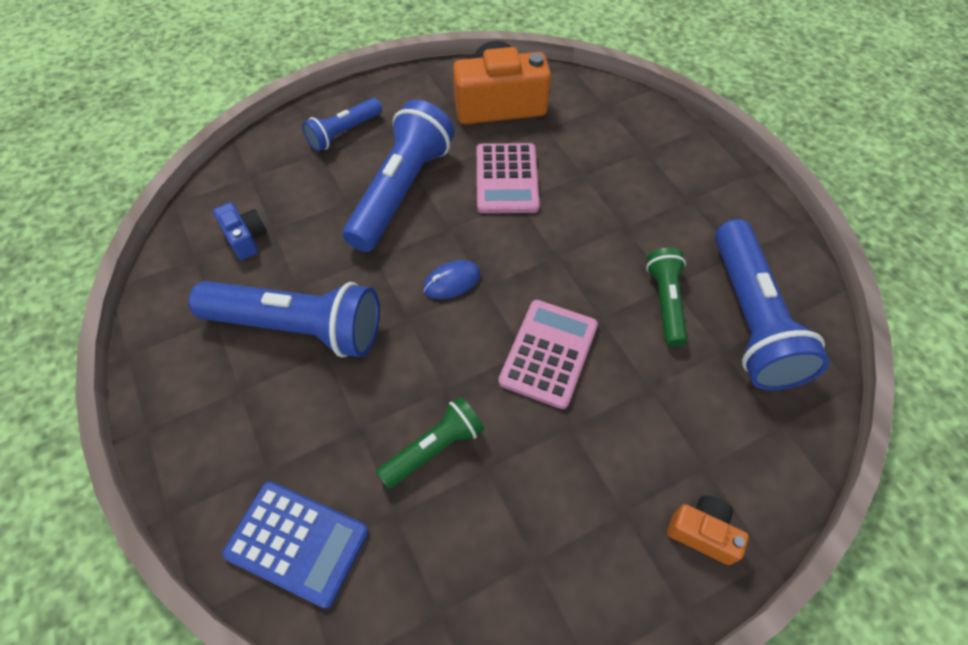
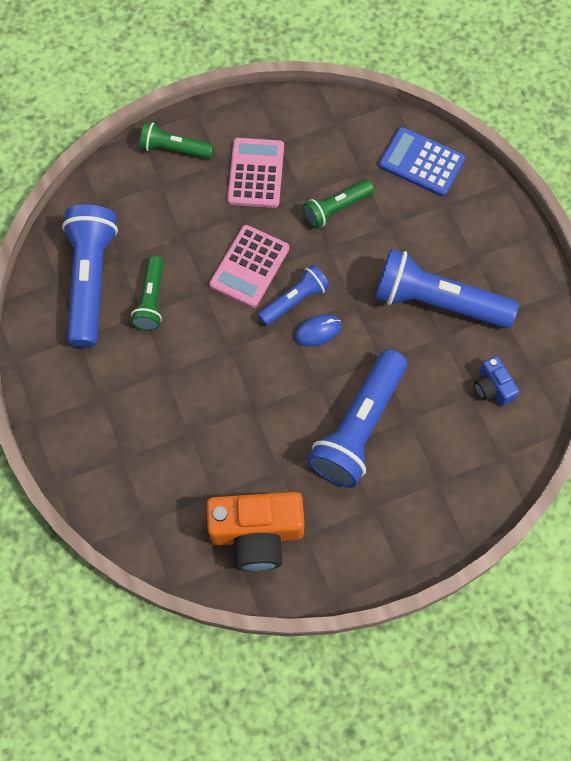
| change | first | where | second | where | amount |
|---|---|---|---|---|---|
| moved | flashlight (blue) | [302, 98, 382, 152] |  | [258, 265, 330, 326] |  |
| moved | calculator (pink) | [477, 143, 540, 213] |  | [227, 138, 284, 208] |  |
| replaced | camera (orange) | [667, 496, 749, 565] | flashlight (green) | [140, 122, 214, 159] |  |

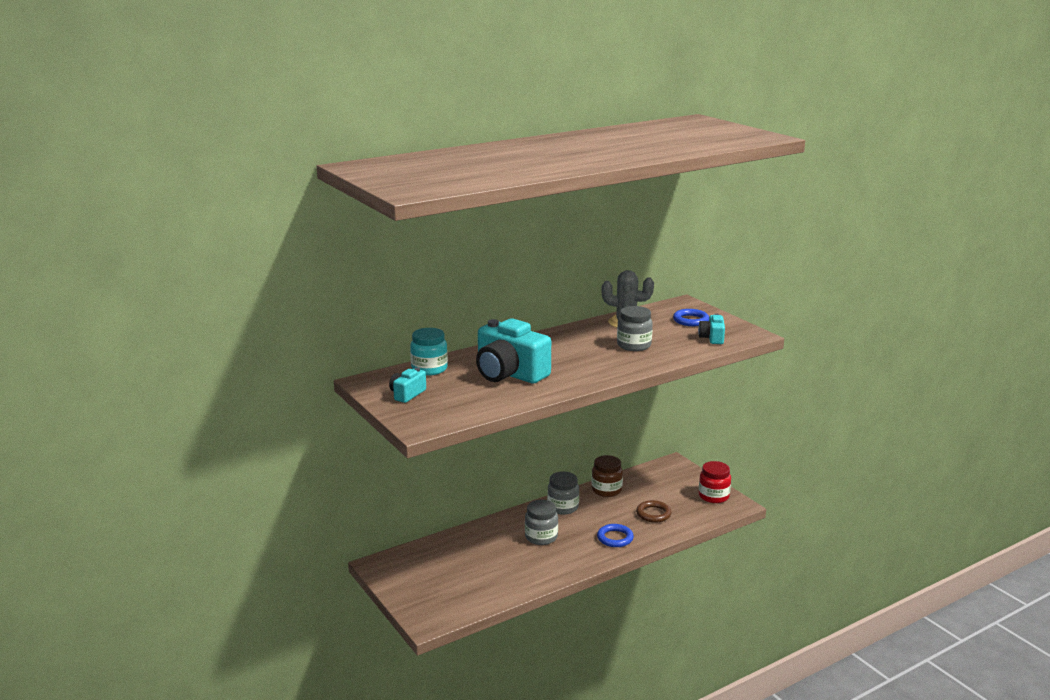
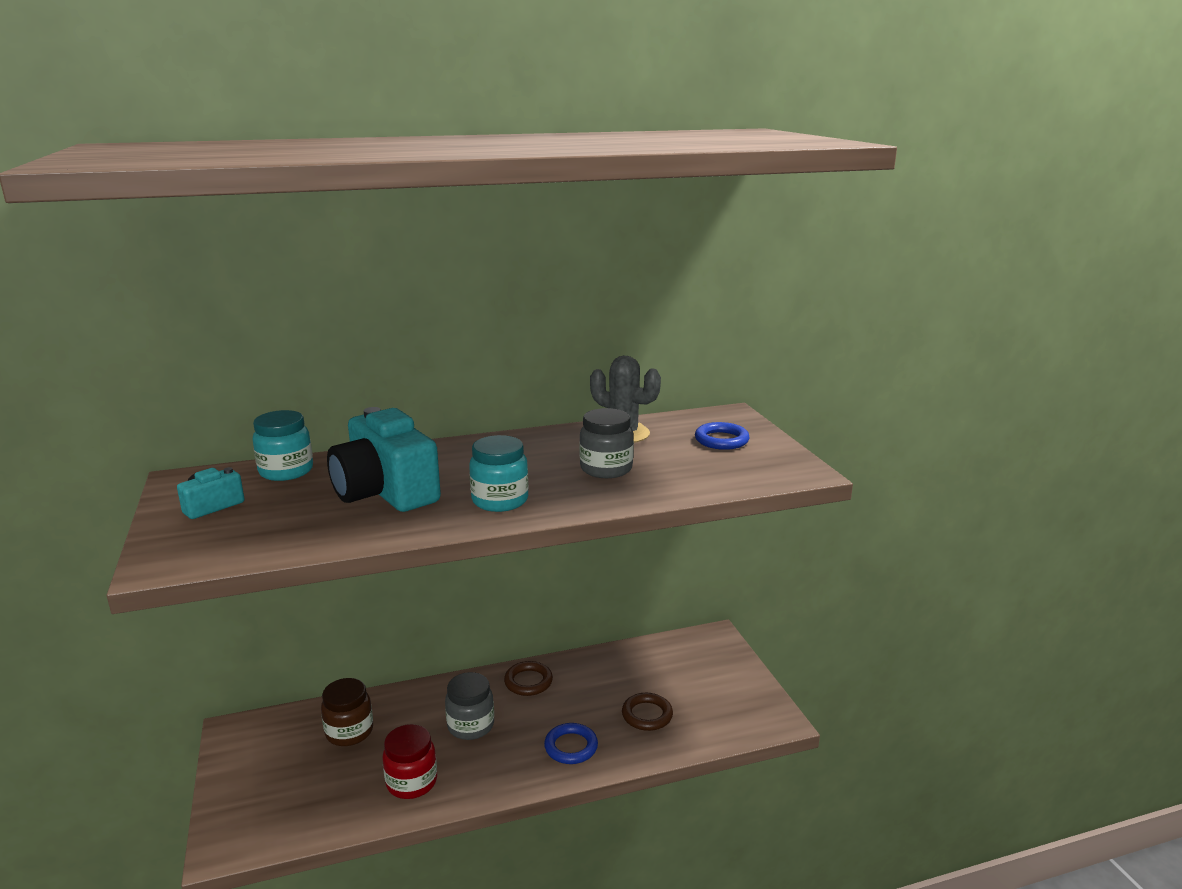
| change | first | where | second | where | amount |
|---|---|---|---|---|---|
| removed | camera (turquoise) | [698, 313, 725, 344] |  |  |  |
| added |  |  | jar (turquoise) | [469, 435, 529, 512] |  |
| moved | jar (brown) | [591, 455, 623, 497] |  | [321, 678, 373, 746] |  |
| moved | jar (red) | [699, 461, 731, 503] |  | [382, 724, 437, 799] |  |
| replaced | jar (grey) | [547, 471, 579, 515] | ring (brown) | [504, 661, 553, 696] |  |

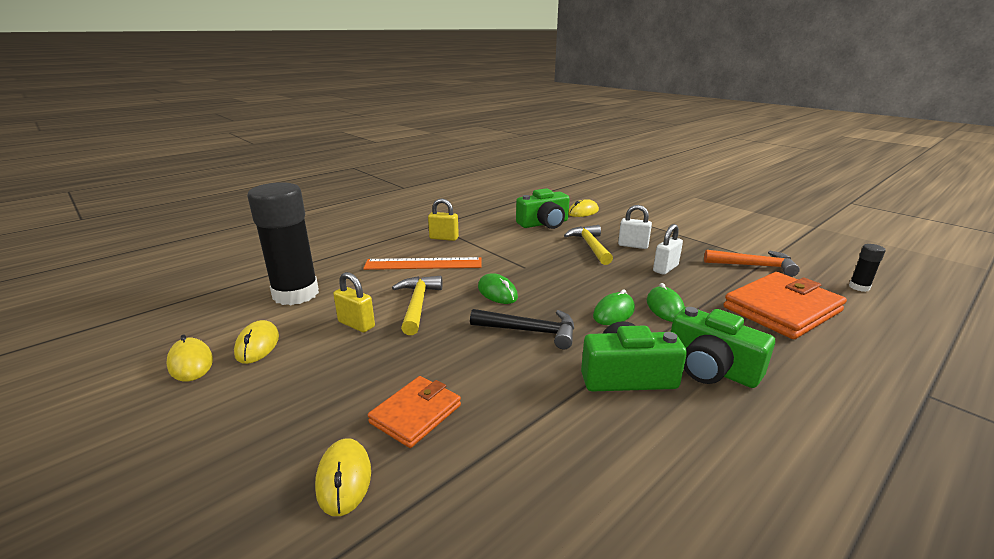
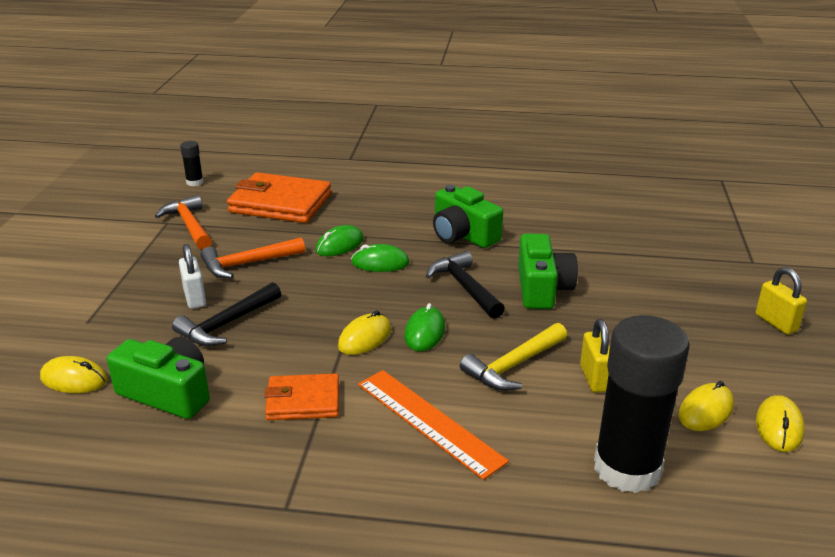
| change | first | where | second | where | amount |
|---|---|---|---|---|---|
| moved | mouse (yellow) | [315, 438, 371, 516] |  | [338, 310, 391, 355] |  |
| moved | wallet (orange) | [368, 376, 461, 448] |  | [264, 373, 339, 420] |  |
| moved | padlock (yellow) | [428, 198, 459, 241] |  | [756, 267, 807, 335] |  |
| moved | camera (green) | [671, 307, 775, 388] |  | [518, 234, 578, 309] |  |
| replaced | padlock (white) | [653, 224, 683, 275] | hammer (orange) | [200, 237, 305, 278] |  |
| recoloured | hammer (yellow) | [564, 225, 613, 265] | hammer (black) | [172, 282, 281, 346] |  |

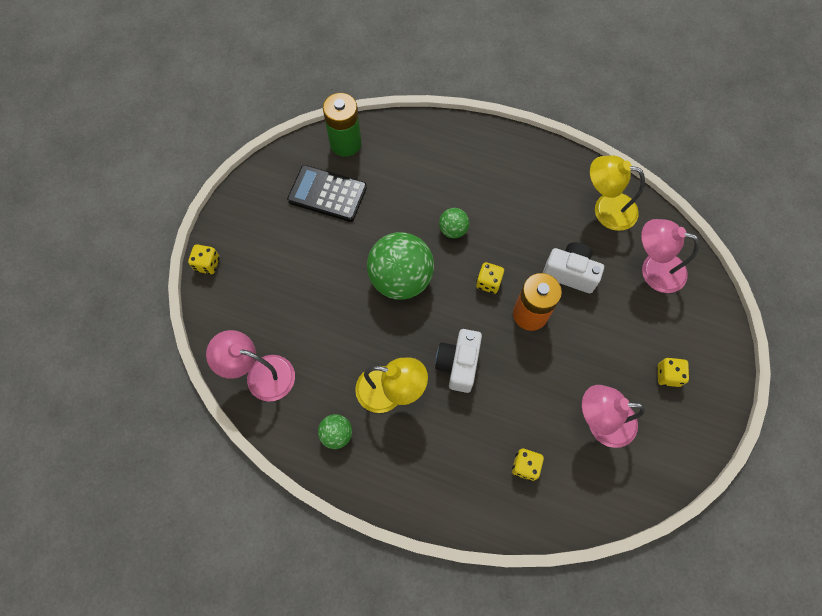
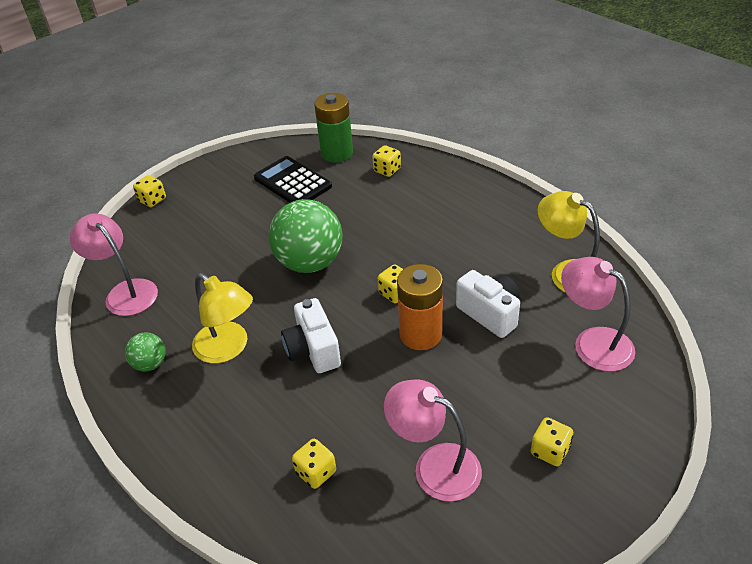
| change | first | where | second | where | amount |
|---|---|---|---|---|---|
| removed | ball (green) | [439, 208, 469, 238] |  |  |  |
| added |  |  | dice (yellow) | [372, 145, 401, 177] |  |
| turned | camera (white) | [435, 329, 482, 393] |  | [281, 298, 341, 373] | 60 degrees counterclockwise |

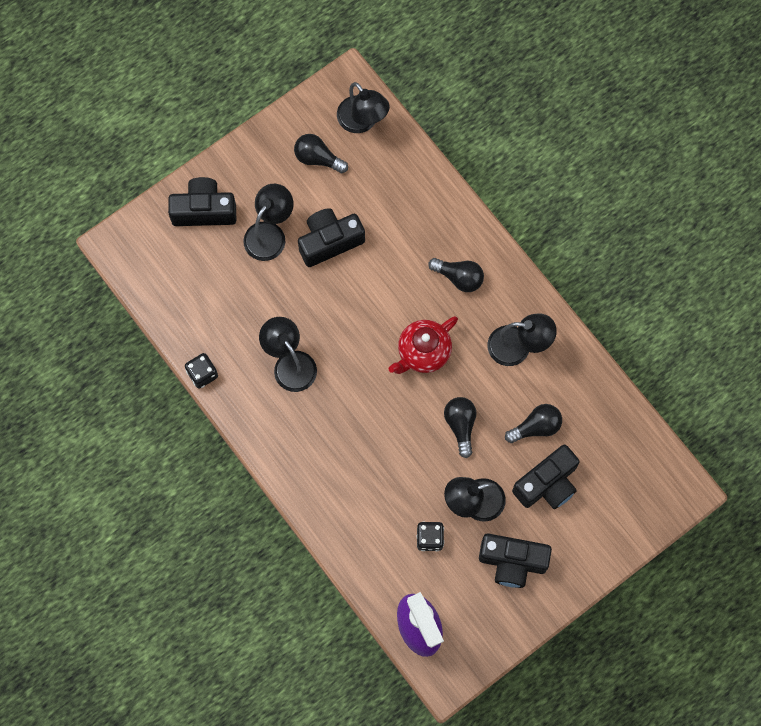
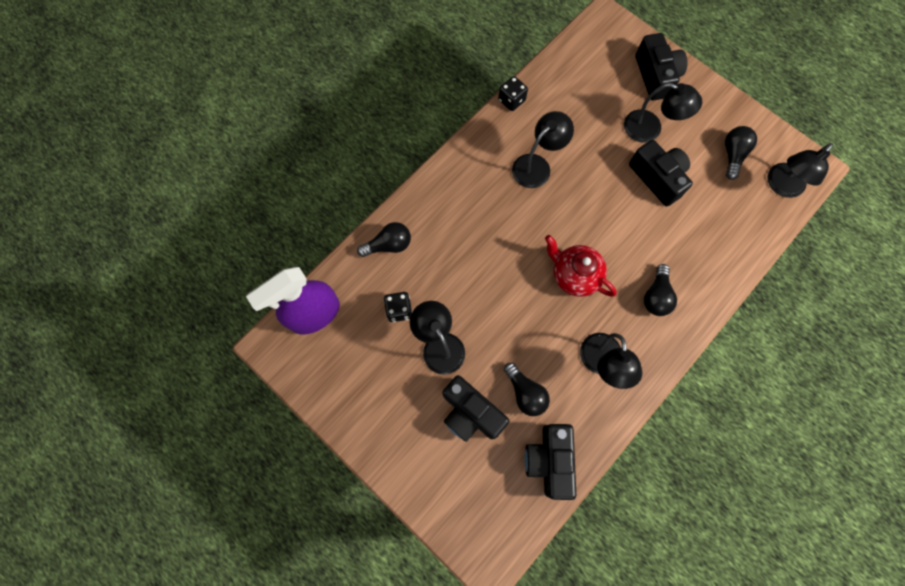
| change | first | where | second | where | amount |
|---|---|---|---|---|---|
| moved | light bulb (black) | [444, 397, 477, 458] |  | [357, 222, 411, 257] |  |
| moved | camera (black) | [479, 533, 552, 588] |  | [524, 424, 576, 500] |  |

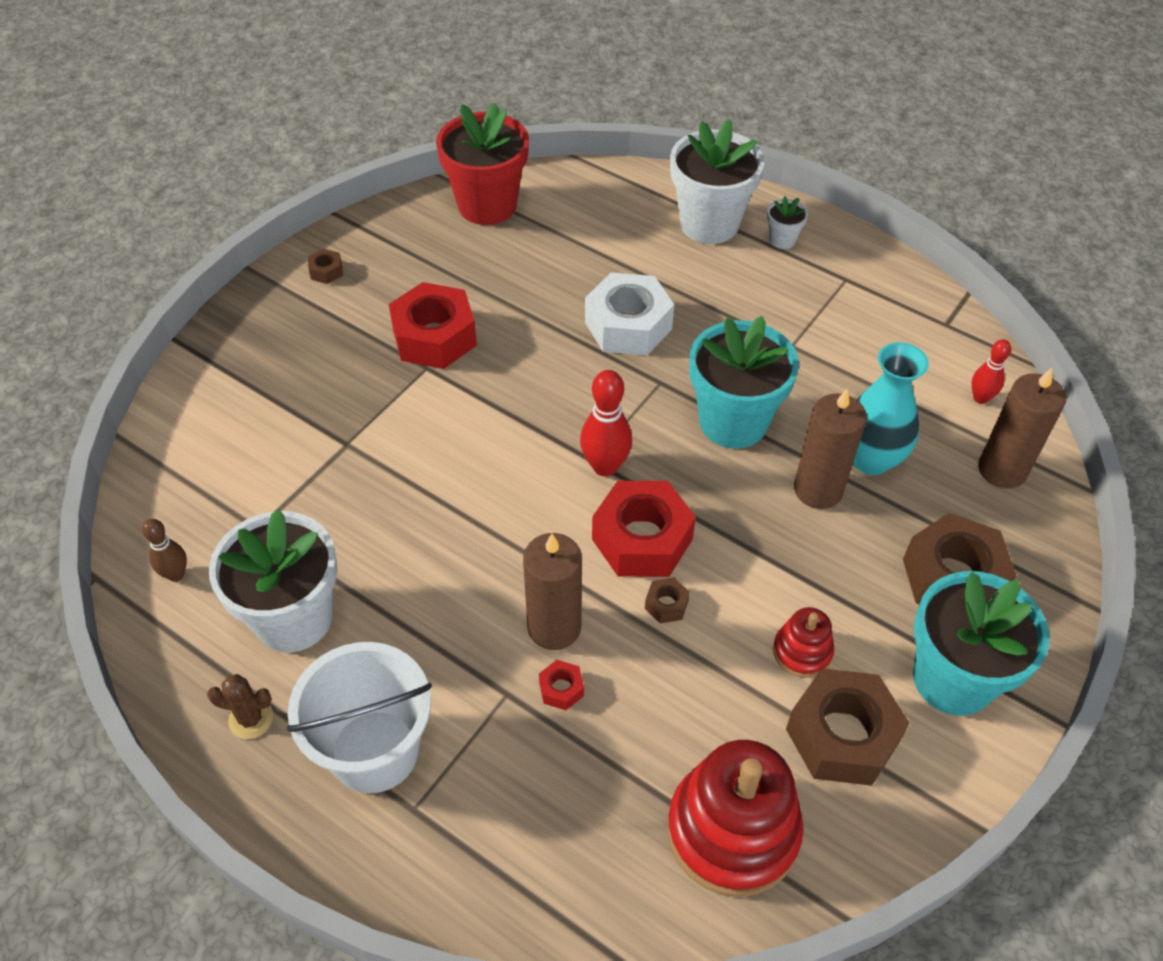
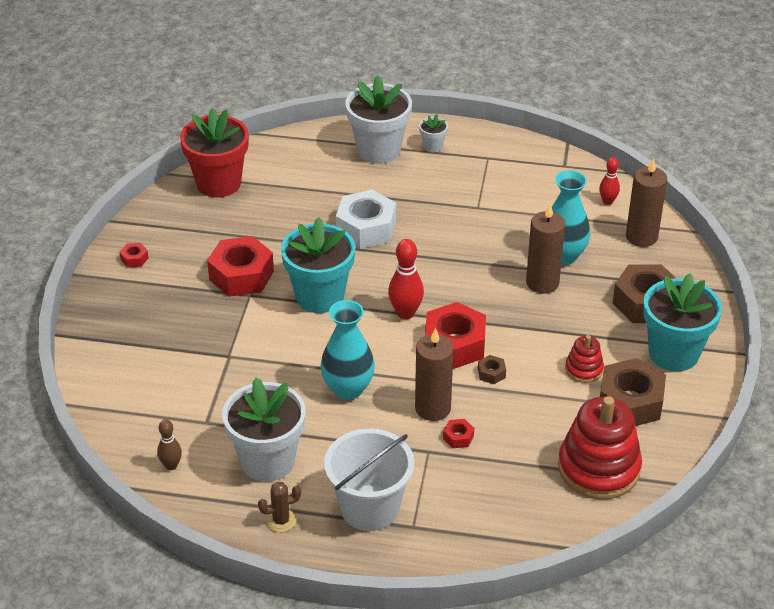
| change | first | where | second | where | amount |
|---|---|---|---|---|---|
| added |  |  | vase (turquoise) | [321, 300, 375, 400] |  |
| moved | flower pot (turquoise) | [689, 316, 799, 449] |  | [281, 217, 355, 313] |  |
| recoloured | nut (brown) | [308, 249, 343, 284] | nut (red) | [120, 243, 149, 268] |  |

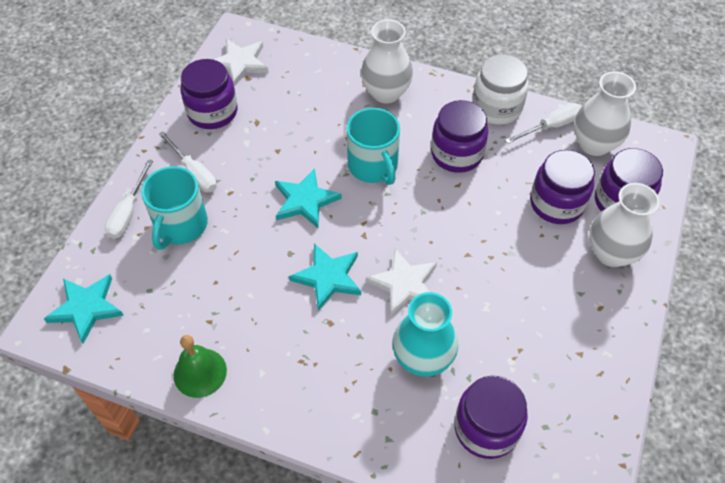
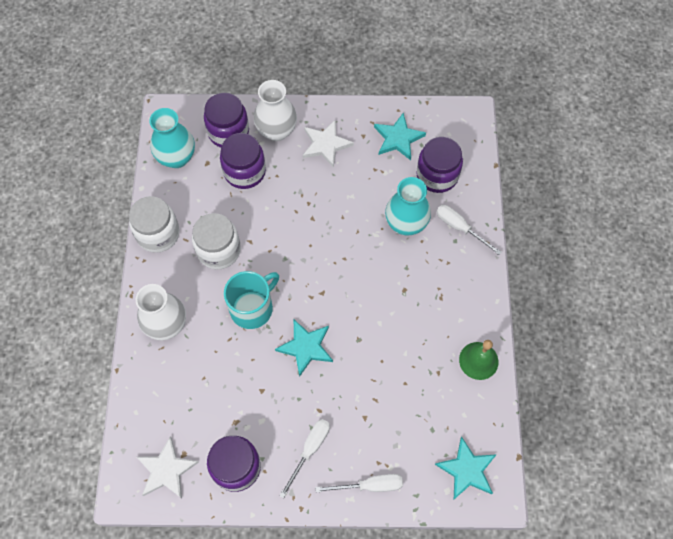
| change | first | where | second | where | amount |
|---|---|---|---|---|---|
| removed | mug (turquoise) | [141, 166, 208, 250] |  |  |  |
| moved | star (turquoise) | [289, 244, 361, 311] |  | [374, 113, 426, 160] |  |
| moved | star (white) | [366, 248, 437, 316] |  | [303, 119, 354, 168] |  |
| moved | screwdriver (white) | [505, 103, 582, 144] |  | [437, 205, 502, 255] |  |
| recoloured | jar (purple) | [431, 100, 488, 173] | jar (white) | [192, 213, 241, 269] |  |
| recoloured | vase (white) | [574, 71, 636, 156] | vase (turquoise) | [149, 108, 195, 168] |  |

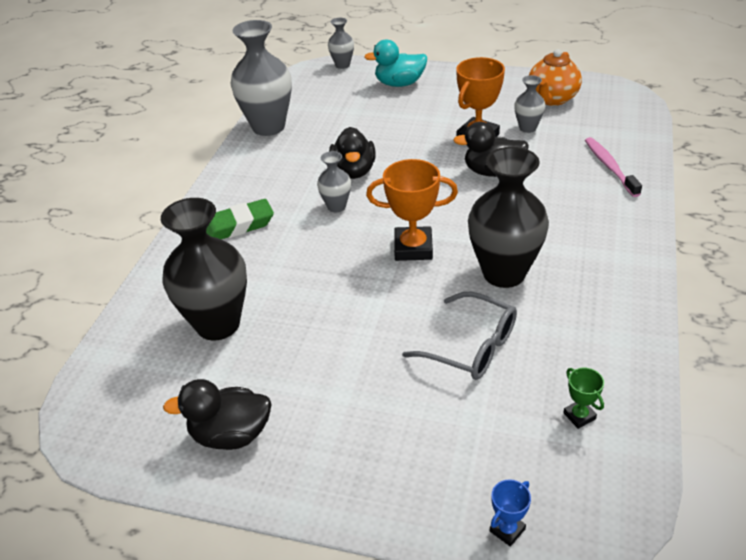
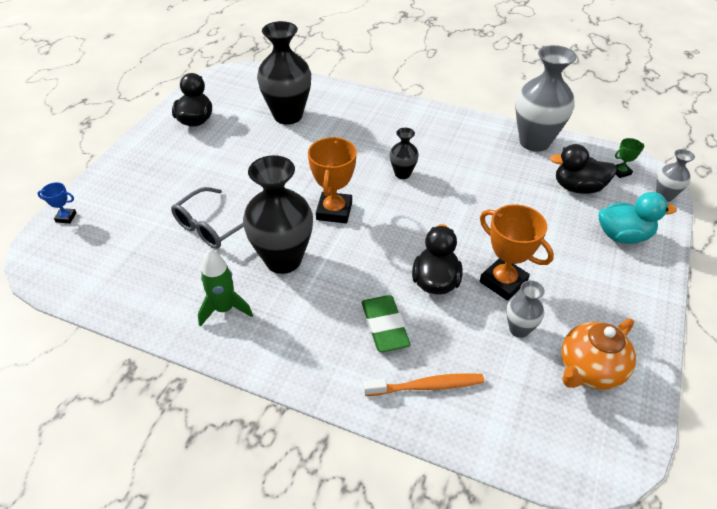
| change | first | where | second | where | amount |
|---|---|---|---|---|---|
| added |  |  | rocket (green) | [198, 250, 253, 327] |  |
| moved | eraser (green) | [206, 199, 274, 239] |  | [362, 295, 411, 352] |  |
| moved | duck (black) | [329, 127, 376, 179] |  | [550, 144, 617, 194] |  |
| moved | trophy (green) | [563, 368, 604, 429] |  | [615, 138, 645, 178] |  |
| recoloured | vase (grey) | [317, 151, 351, 212] | vase (black) | [390, 128, 419, 179] |  |
| recoloured | toothbrush (pink) | [585, 137, 642, 197] | toothbrush (orange) | [364, 373, 484, 396] |  |
| turned | duck (turquoise) | [364, 39, 427, 87] |  | [599, 192, 676, 244] | 90 degrees clockwise |
| turned | trophy (blue) | [490, 479, 531, 547] |  | [37, 182, 76, 223] | 45 degrees counterclockwise |
| turned | teapot (orange) | [529, 49, 582, 106] |  | [561, 318, 636, 390] | 75 degrees counterclockwise |

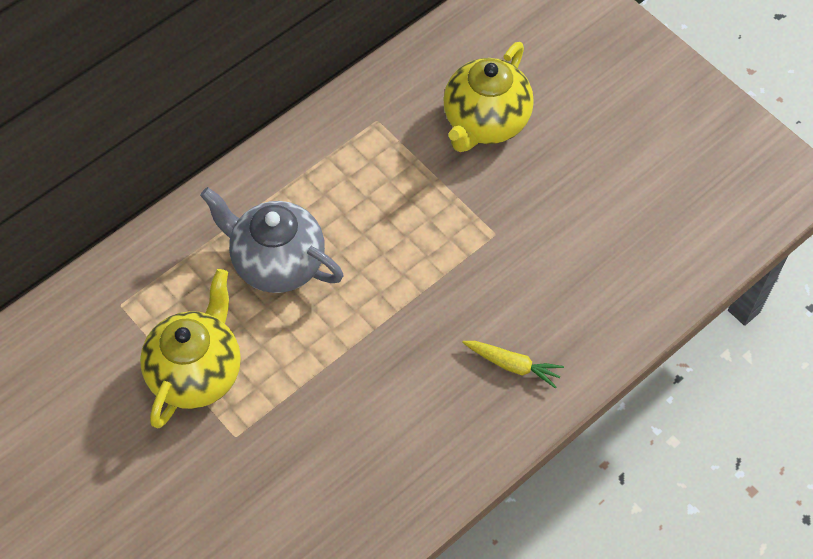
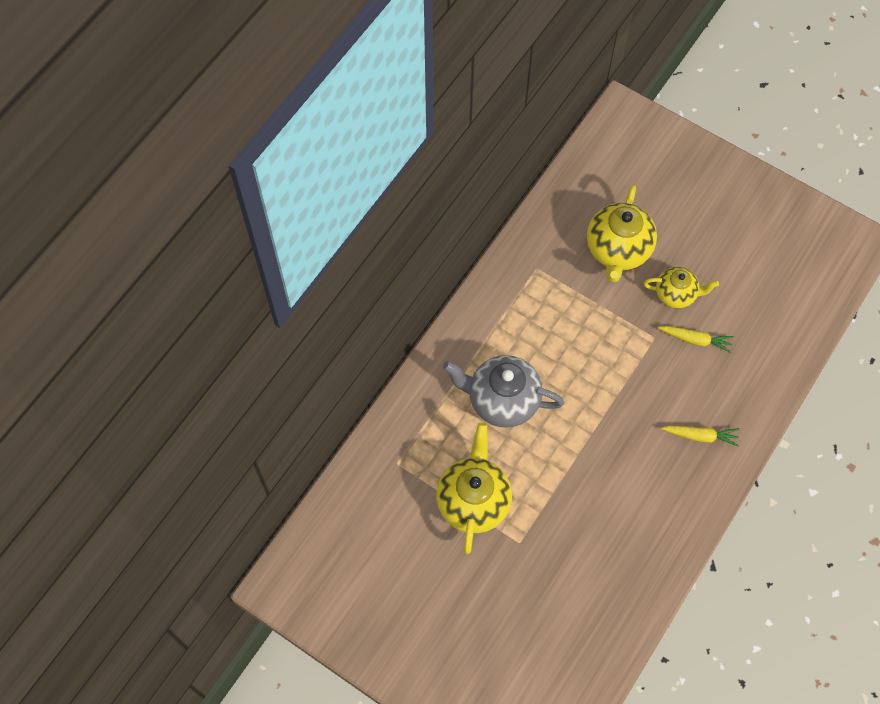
| change | first | where | second | where | amount |
|---|---|---|---|---|---|
| added |  |  | teapot (yellow) | [643, 267, 719, 309] |  |
| added |  |  | carrot (yellow) | [658, 326, 734, 353] |  |

